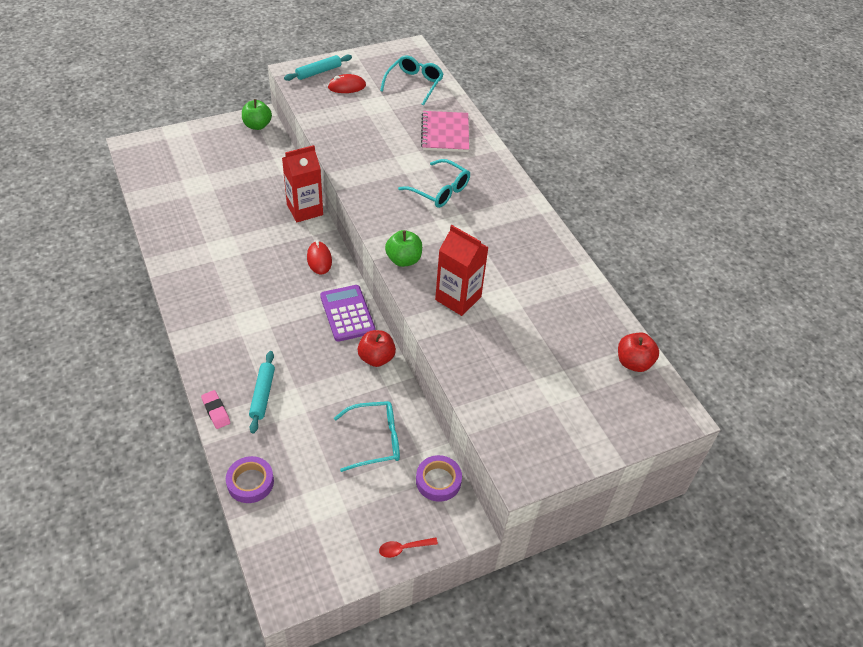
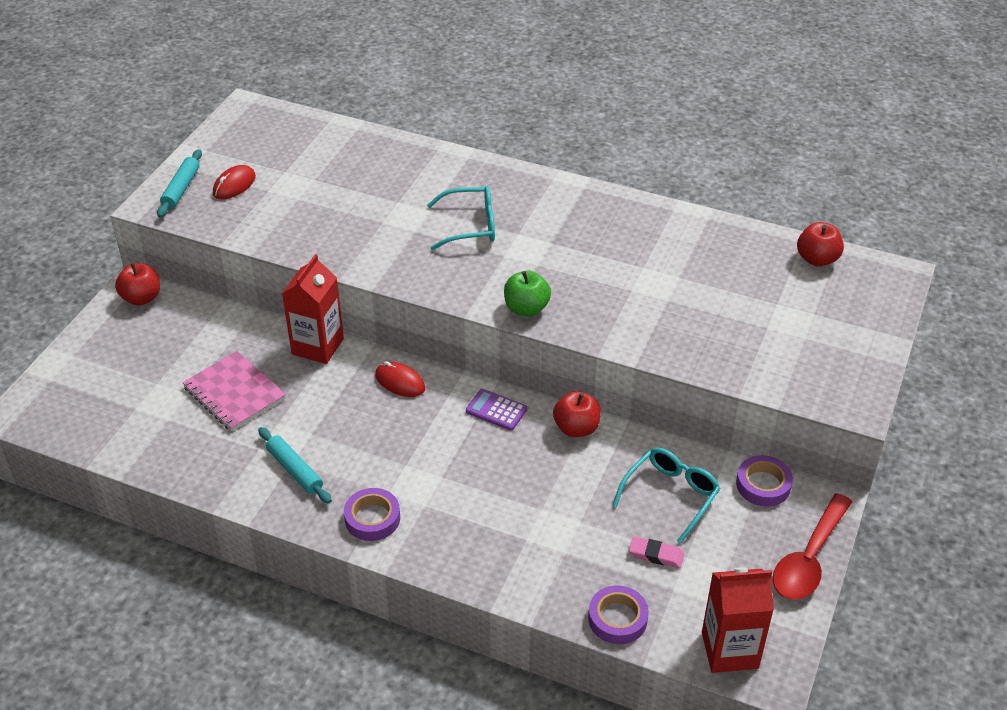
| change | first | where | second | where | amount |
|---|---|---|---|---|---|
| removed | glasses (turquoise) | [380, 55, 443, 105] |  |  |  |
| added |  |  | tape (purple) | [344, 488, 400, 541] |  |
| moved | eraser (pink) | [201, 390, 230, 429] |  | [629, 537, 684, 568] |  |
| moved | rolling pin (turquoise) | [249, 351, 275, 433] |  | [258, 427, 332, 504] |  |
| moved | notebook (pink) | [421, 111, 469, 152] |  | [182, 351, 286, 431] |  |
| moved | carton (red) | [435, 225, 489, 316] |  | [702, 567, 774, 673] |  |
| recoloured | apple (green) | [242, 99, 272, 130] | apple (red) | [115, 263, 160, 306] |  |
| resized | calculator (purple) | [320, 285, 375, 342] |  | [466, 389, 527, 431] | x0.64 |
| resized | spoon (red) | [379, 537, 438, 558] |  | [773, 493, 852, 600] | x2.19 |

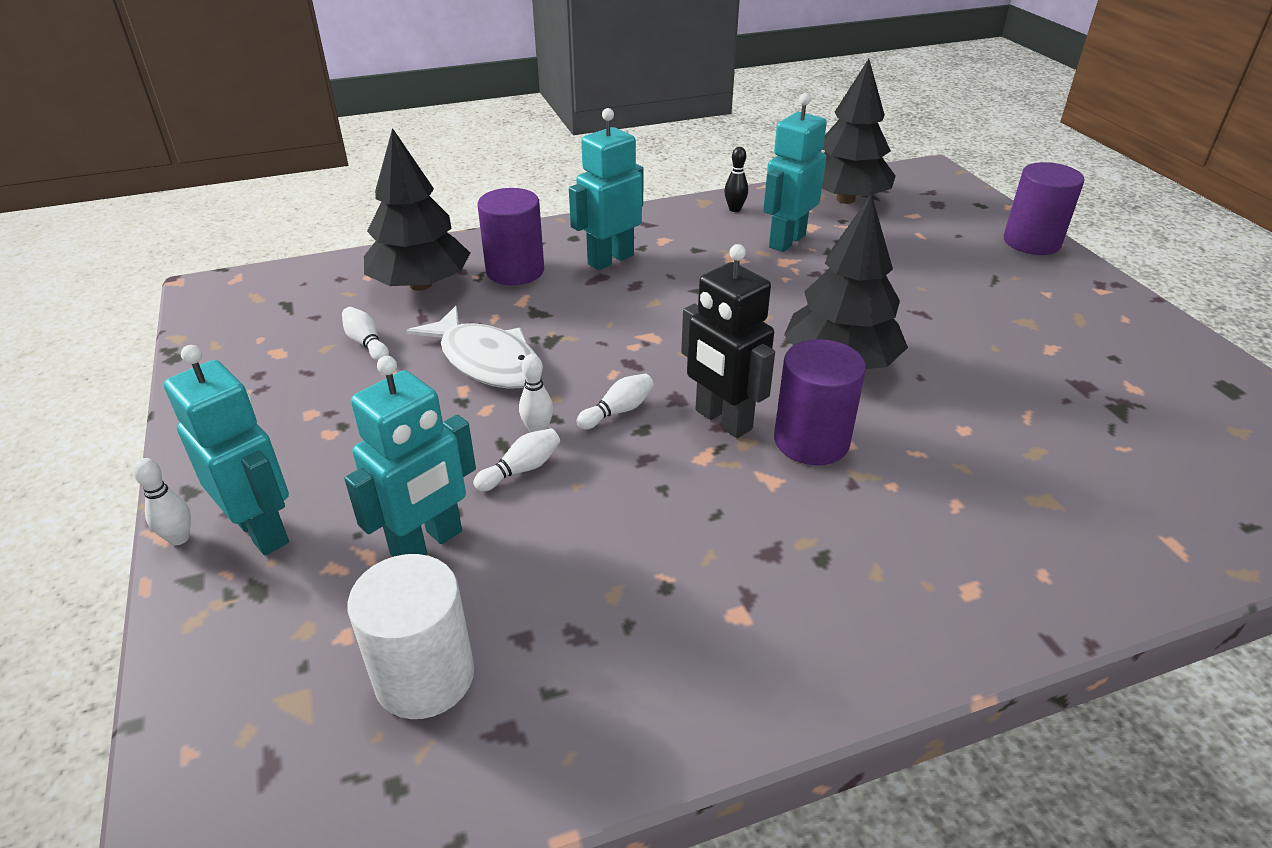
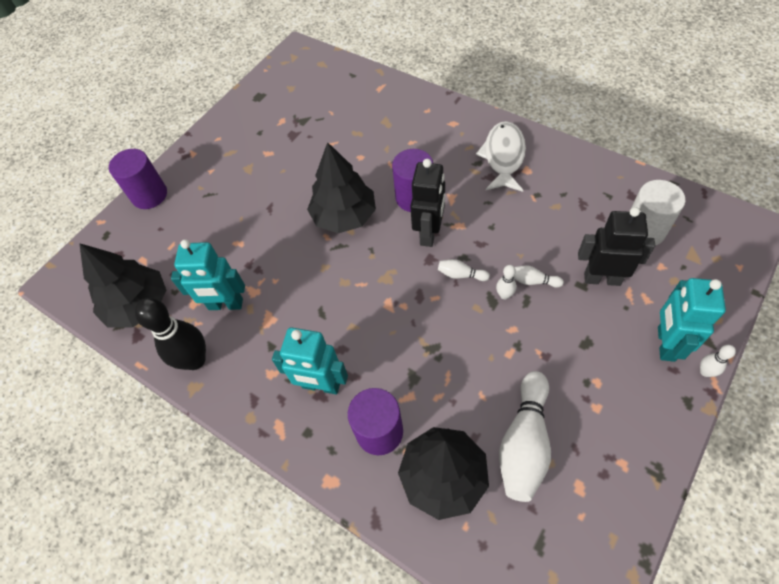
| change | first | where | second | where | amount |
|---|---|---|---|---|---|
| moved | fish (white) | [406, 306, 537, 389] |  | [476, 121, 526, 192] |  |
| recoloured | robot (turquoise) | [344, 356, 476, 557] | robot (black) | [578, 207, 655, 286] |  |
| resized | bowling pin (white) | [342, 307, 389, 361] |  | [499, 371, 551, 502] | x2.17 |
| resized | bowling pin (black) | [724, 147, 748, 212] |  | [135, 298, 206, 370] | x2.17 |

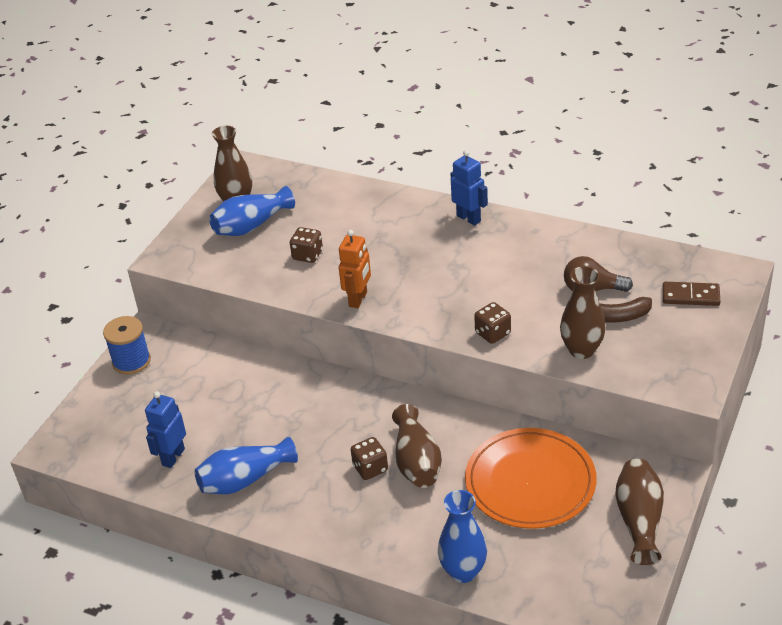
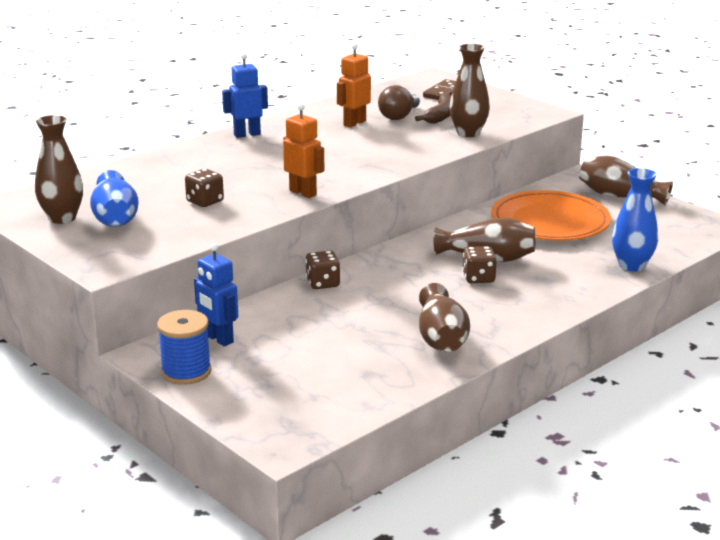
| change | first | where | second | where | amount |
|---|---|---|---|---|---|
| added |  |  | robot (orange) | [337, 43, 371, 128] |  |
| moved | robot (blue) | [145, 391, 186, 468] |  | [194, 244, 238, 346] |  |
| moved | dice (brown) | [474, 302, 511, 344] |  | [306, 251, 340, 289] |  |
| recoloured | vase (blue) | [194, 436, 298, 494] | vase (brown) | [419, 283, 470, 352] |  |

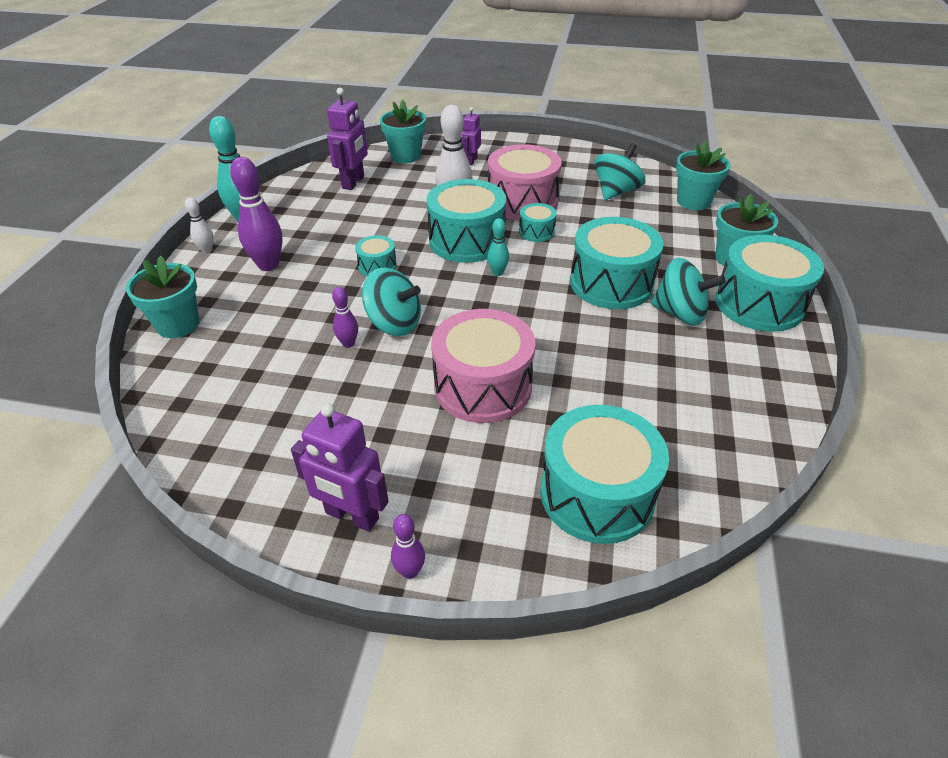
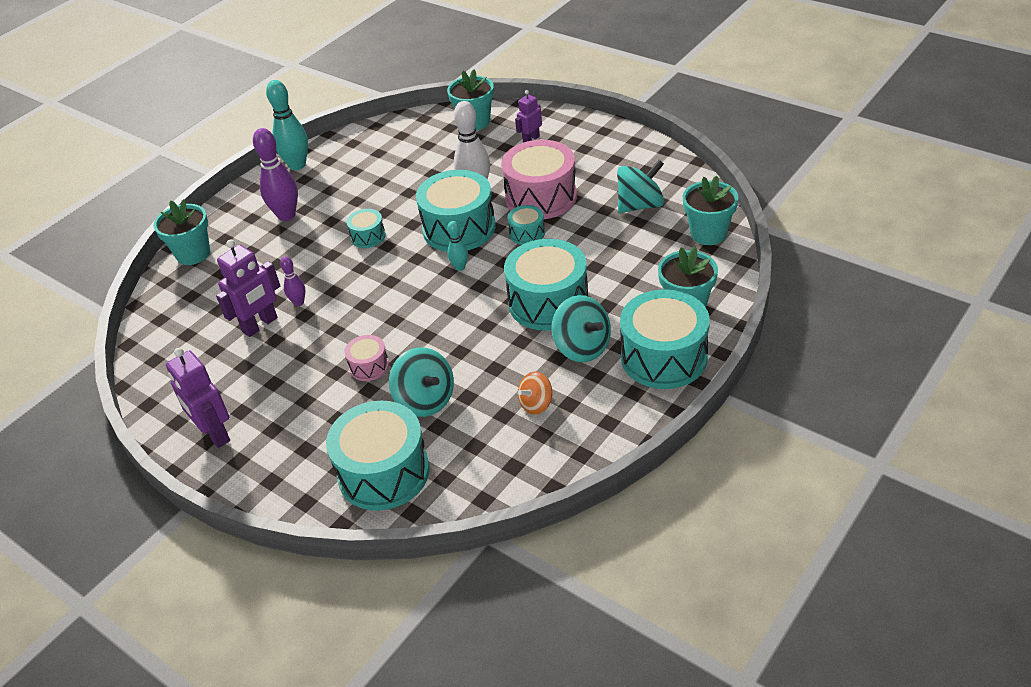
| change | first | where | second | where | amount |
|---|---|---|---|---|---|
| removed | bowling pin (white) | [185, 198, 213, 254] |  |  |  |
| removed | bowling pin (purple) | [391, 514, 425, 579] |  |  |  |
| added |  |  | spinning top (orange) | [518, 372, 552, 415] |  |
| moved | robot (purple) | [327, 88, 368, 190] |  | [216, 239, 280, 337] |  |
| moved | spinning top (turquoise) | [362, 268, 421, 336] |  | [389, 347, 454, 417] |  |
| resized | drum (pink) | [431, 309, 535, 423] |  | [345, 335, 389, 381] | x0.48 |

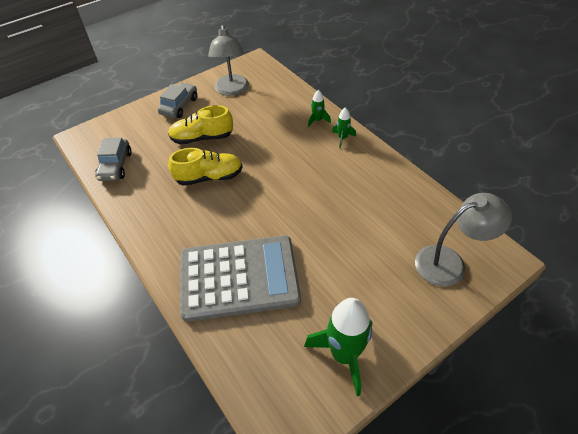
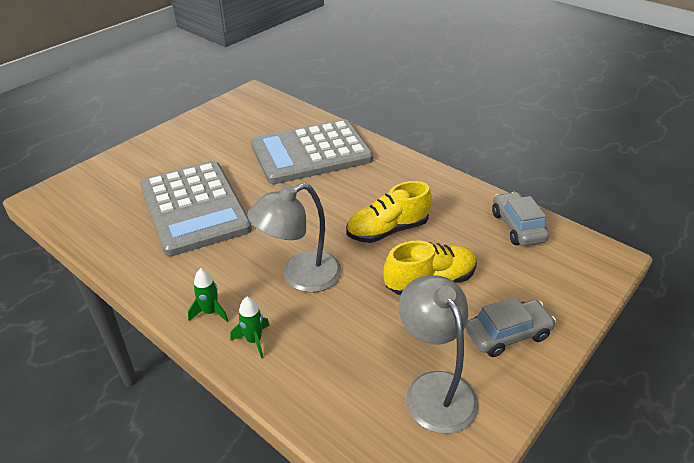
| change | first | where | second | where | amount |
|---|---|---|---|---|---|
| removed | rocket (green) | [304, 298, 373, 396] |  |  |  |
| added |  |  | calculator (grey) | [140, 161, 252, 256] |  |
| moved | lamp (grey) | [415, 193, 512, 286] |  | [248, 183, 342, 293] |  |
| turned | car (grey) | [157, 82, 197, 118] |  | [465, 297, 556, 357] | 120 degrees counterclockwise |

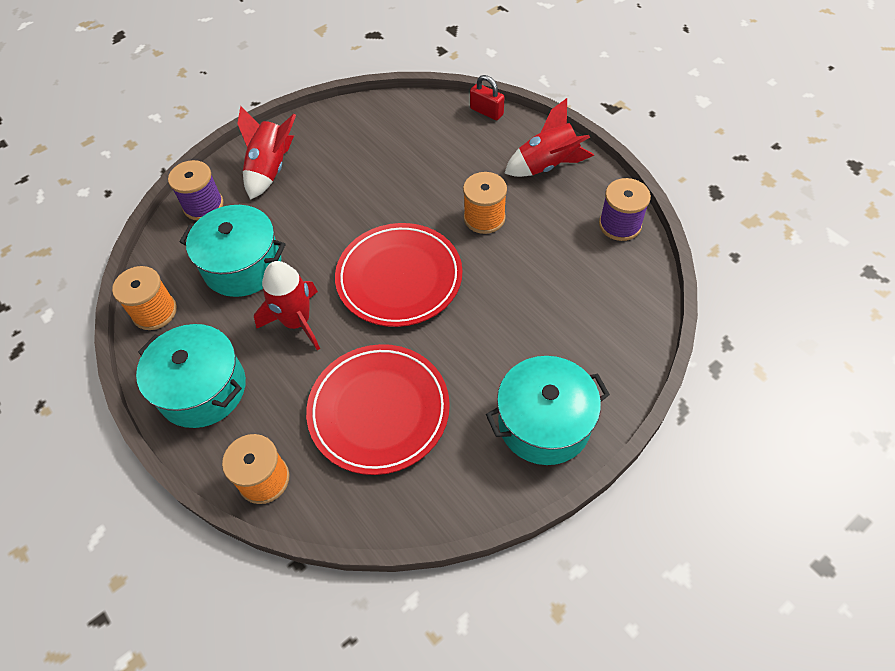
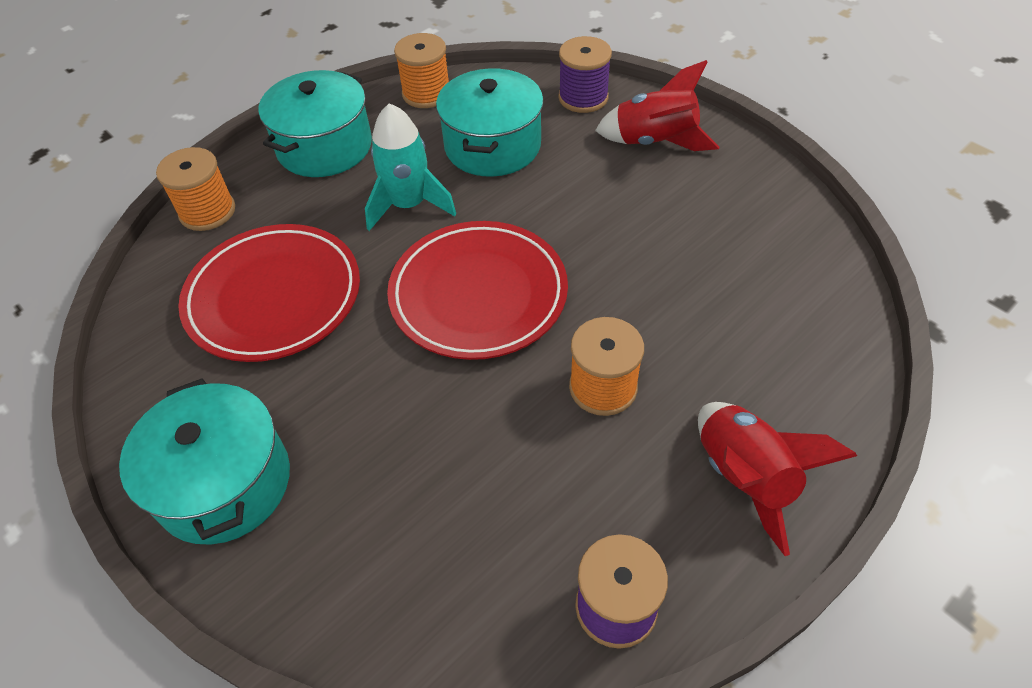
| change | first | where | second | where | amount |
|---|---|---|---|---|---|
| removed | padlock (red) | [470, 75, 505, 120] |  |  |  |
| recoloured | rocket (red) | [254, 261, 320, 350] | rocket (turquoise) | [365, 103, 456, 231] |  |

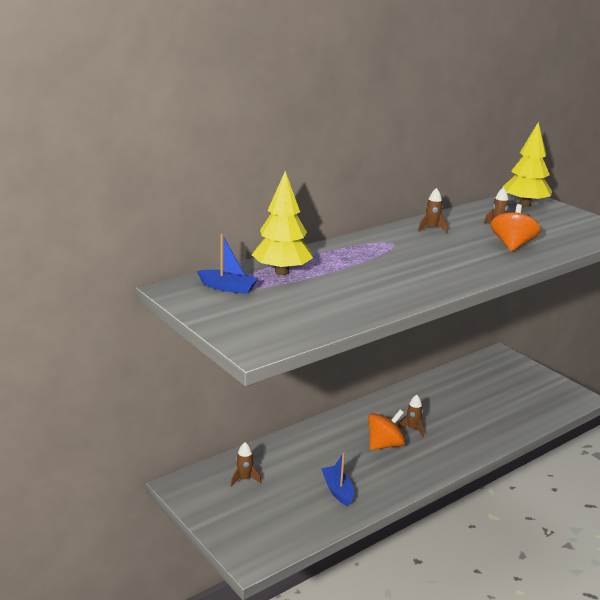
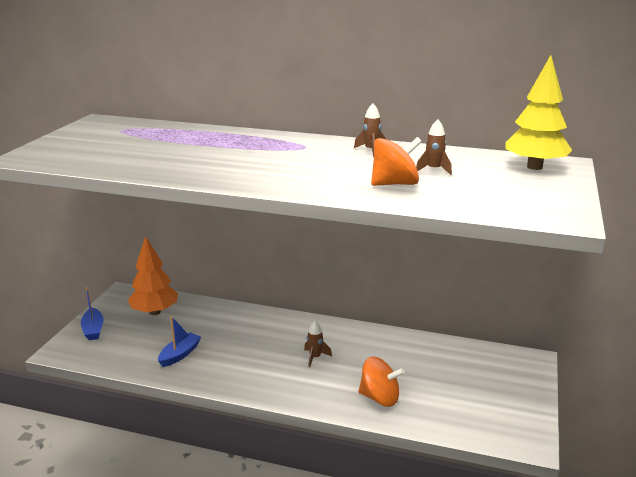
| change | first | where | second | where | amount |
|---|---|---|---|---|---|
| removed | tree (yellow) | [252, 171, 313, 275] |  |  |  |
| moved | boat (blue) | [197, 234, 258, 294] |  | [81, 287, 104, 340] |  |
| moved | spinning top (orange) | [368, 410, 406, 450] |  | [358, 357, 405, 407] |  |
| replaced | rocket (brown) | [231, 442, 261, 487] | tree (orange) | [128, 236, 178, 315] |  |

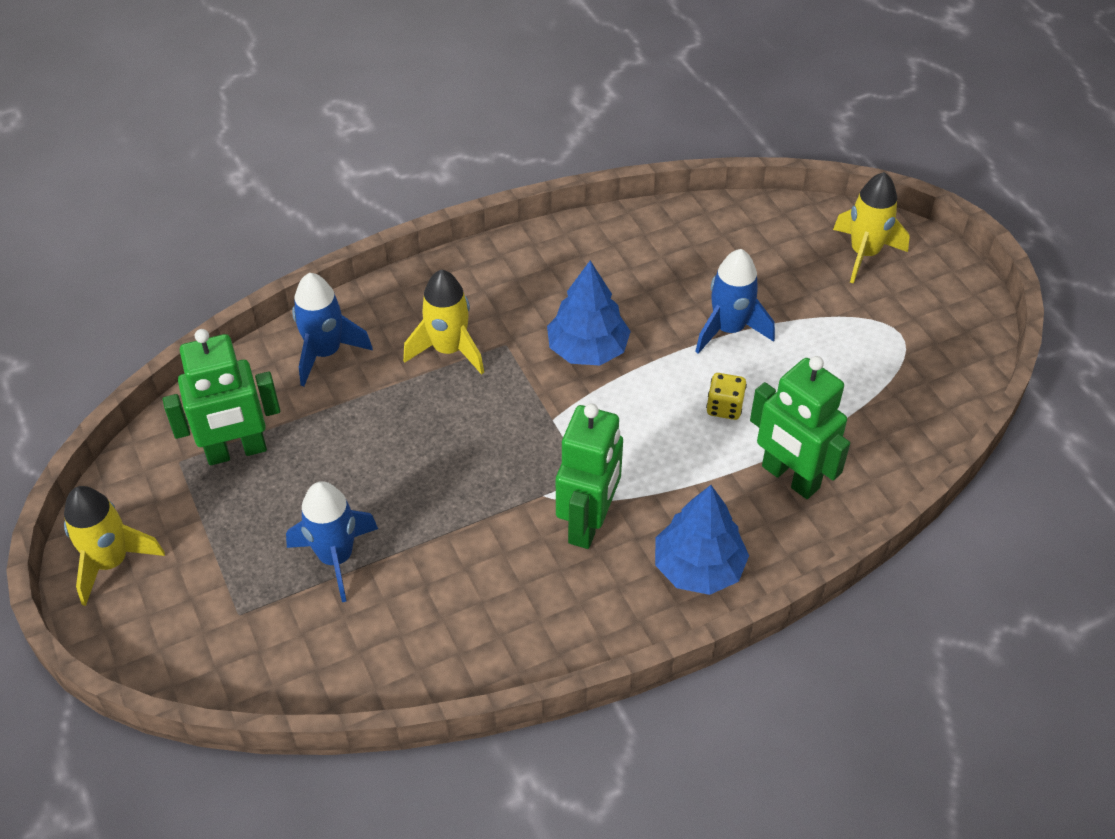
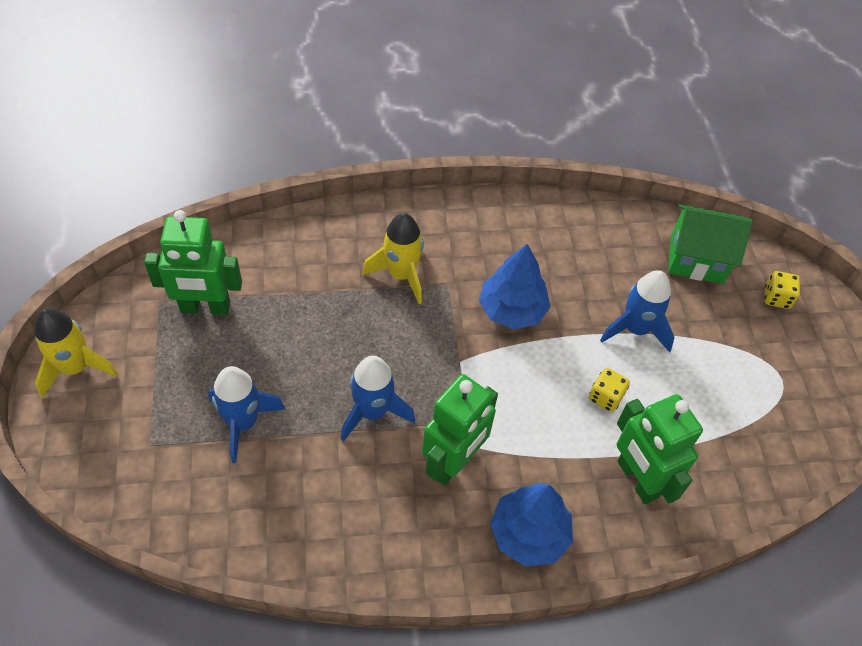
| change | first | where | second | where | amount |
|---|---|---|---|---|---|
| added |  |  | house (green) | [668, 204, 753, 284] |  |
| moved | rocket (blue) | [292, 273, 373, 386] |  | [341, 356, 415, 441] |  |
| replaced | rocket (yellow) | [833, 172, 910, 284] | dice (yellow) | [765, 271, 800, 309] |  |

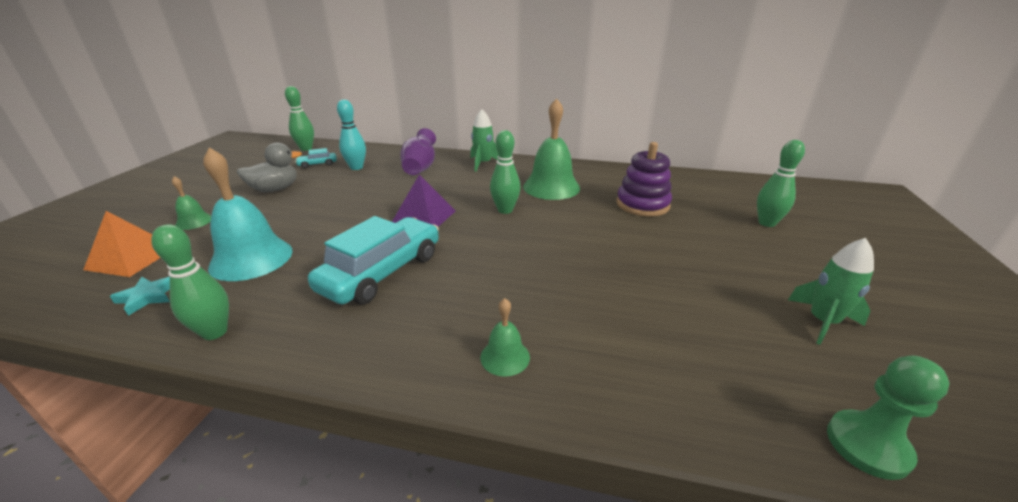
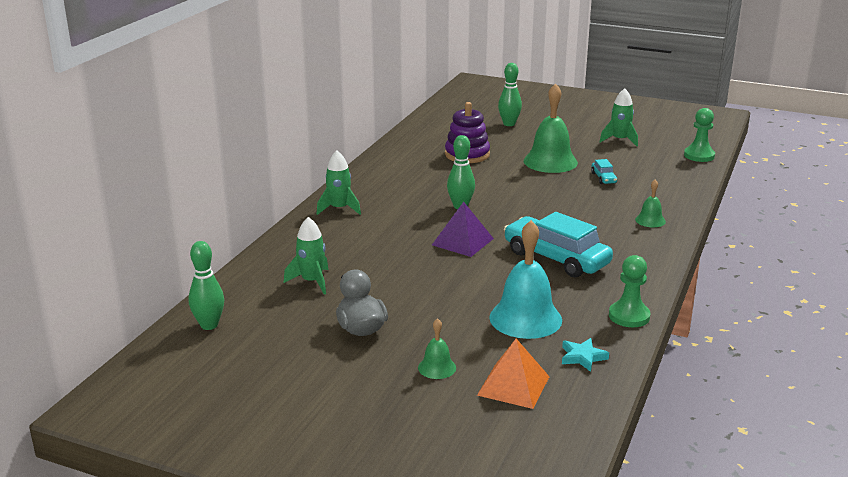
| change | first | where | second | where | amount |
|---|---|---|---|---|---|
| removed | vase (purple) | [400, 128, 436, 175] |  |  |  |
| moved | car (turquoise) | [295, 148, 337, 168] |  | [591, 159, 617, 184] |  |
| moved | bell (green) | [523, 98, 580, 200] |  | [524, 83, 578, 173] |  |
| replaced | bowling pin (green) | [151, 224, 229, 340] | pawn (green) | [609, 255, 651, 327] |  |
| replaced | bowling pin (turquoise) | [337, 99, 366, 170] | rocket (green) | [284, 217, 329, 295] |  |

